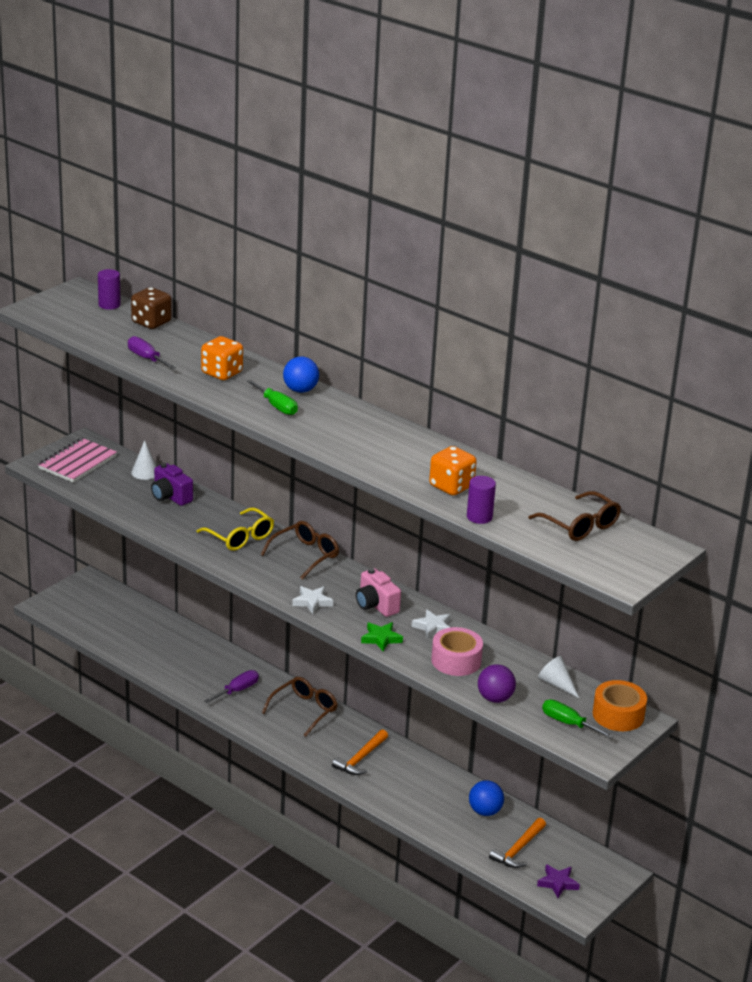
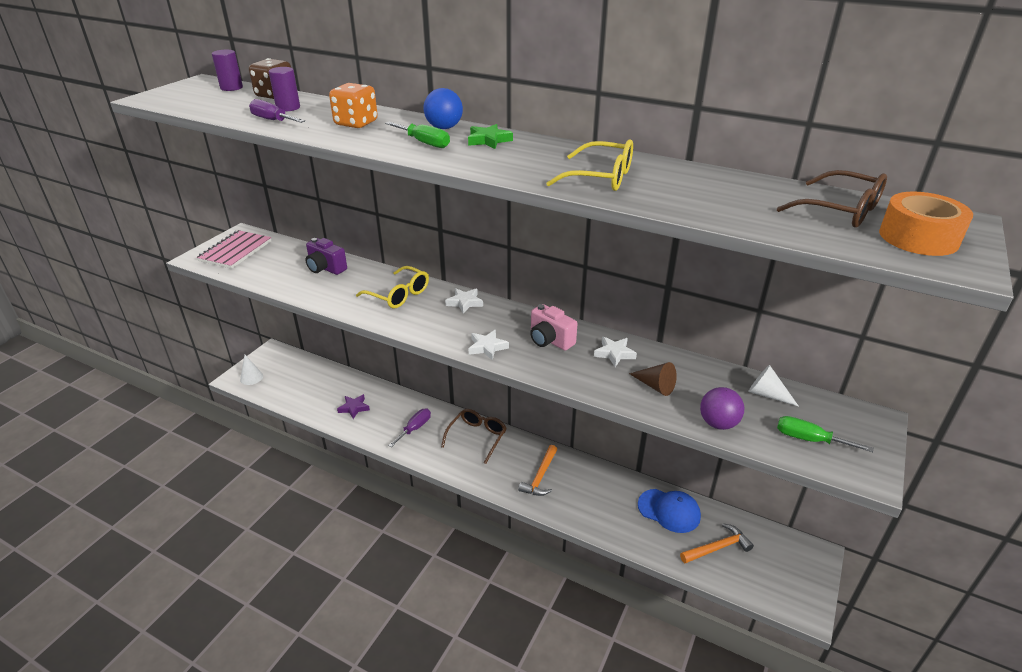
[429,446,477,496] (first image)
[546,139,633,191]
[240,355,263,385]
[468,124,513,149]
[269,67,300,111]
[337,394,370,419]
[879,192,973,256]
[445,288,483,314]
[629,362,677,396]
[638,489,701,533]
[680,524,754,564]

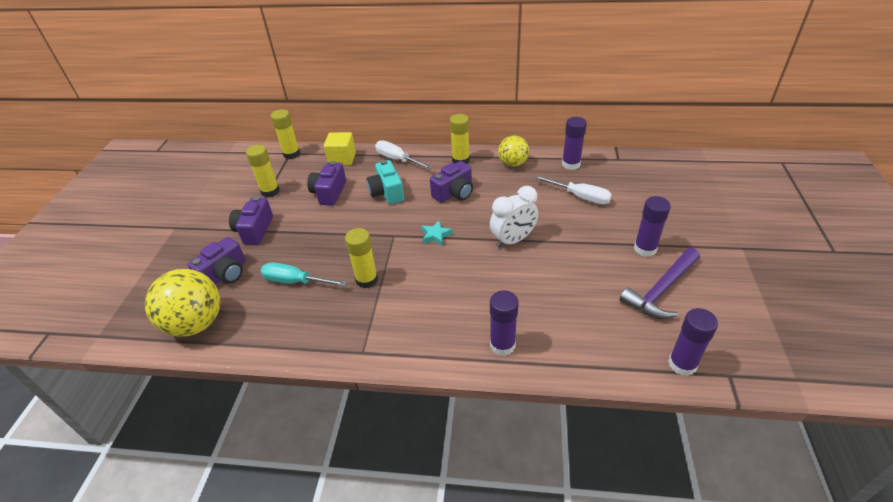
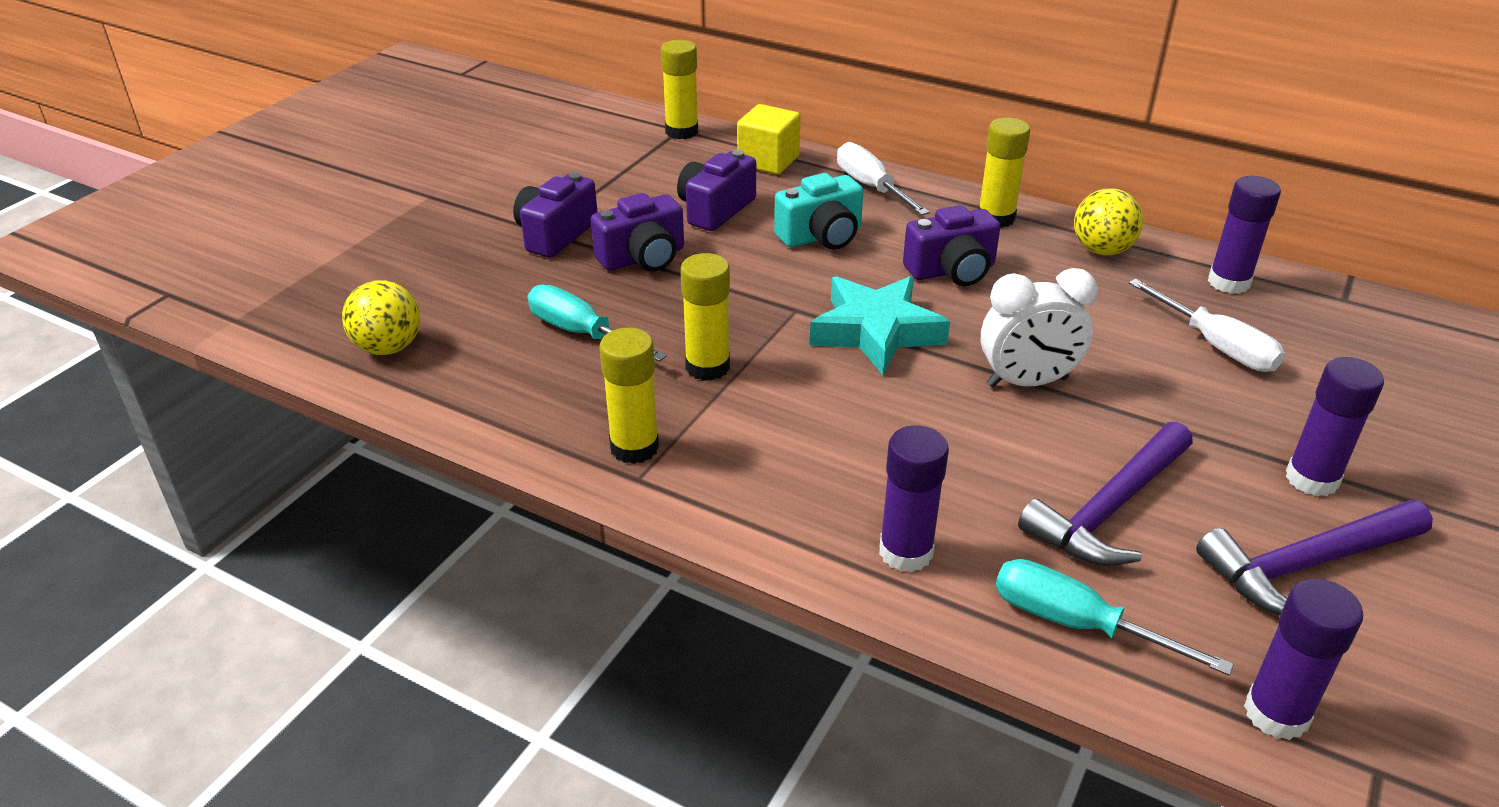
[995,559,1234,675]
[1018,421,1193,566]
[591,193,684,272]
[599,328,659,464]
[774,173,863,250]
[342,281,420,355]
[810,276,950,375]

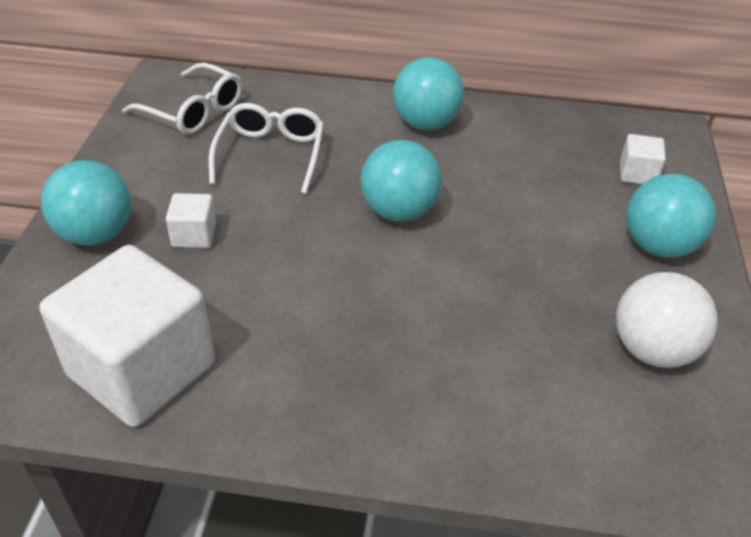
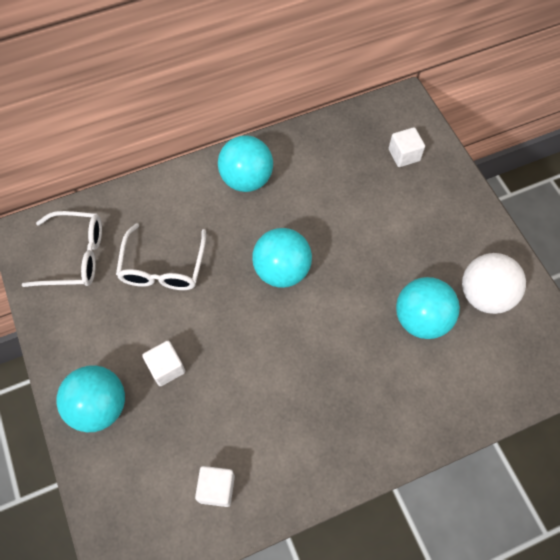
[396,277,460,339]
[116,223,206,290]
[195,466,235,507]

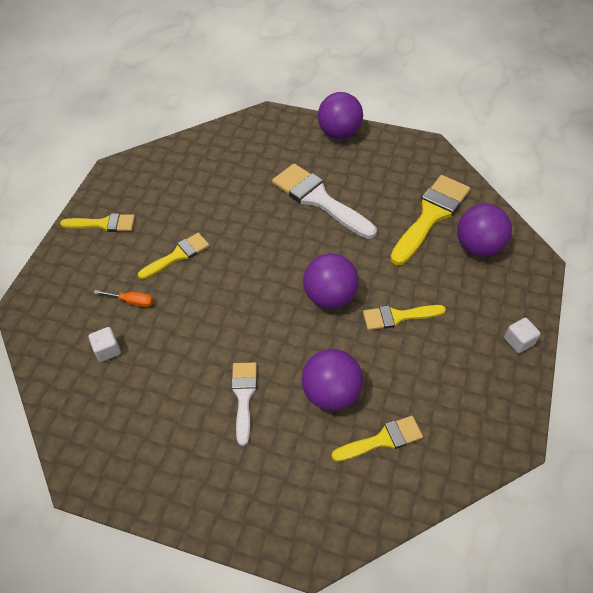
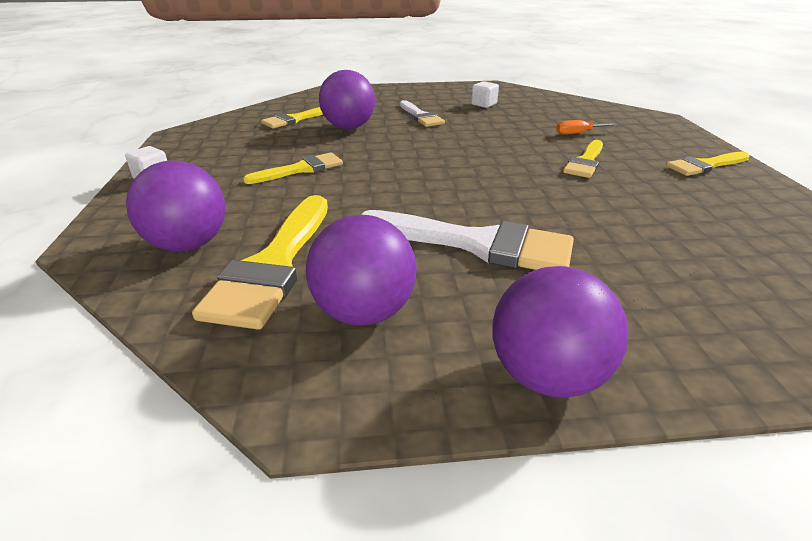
[471,81,499,108]
[306,215,417,325]

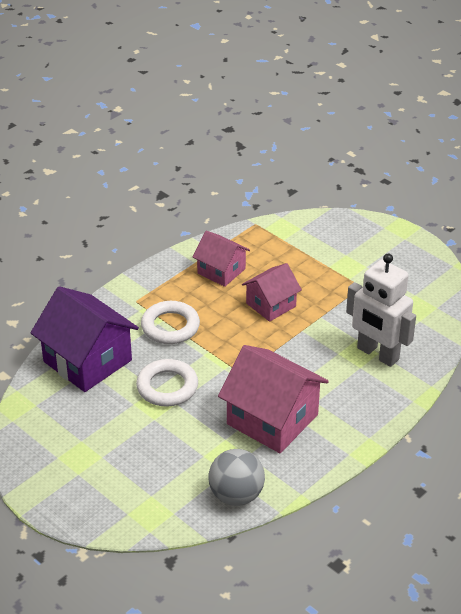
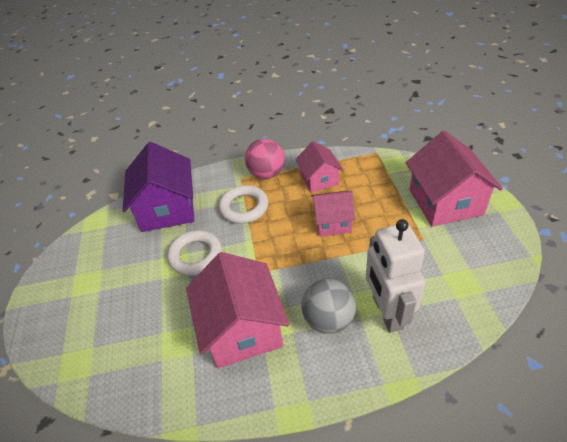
[245,139,285,179]
[406,131,503,227]
[301,278,356,334]

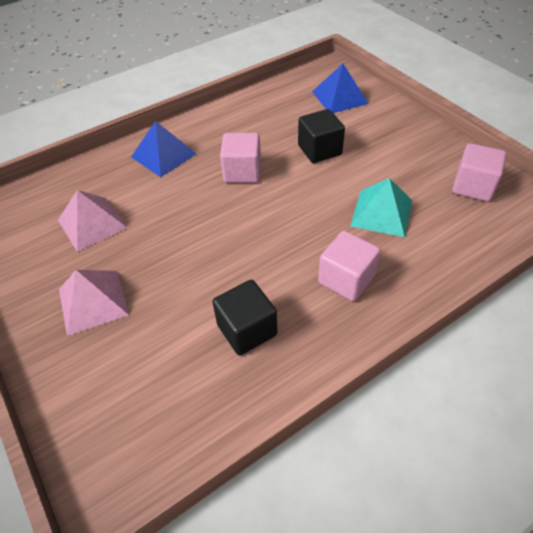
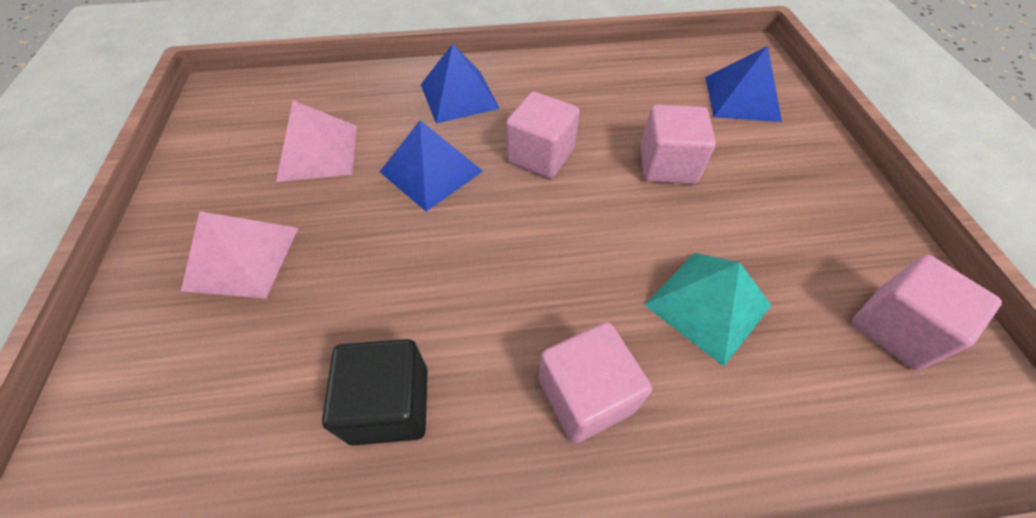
[380,120,483,211]
[640,105,716,184]

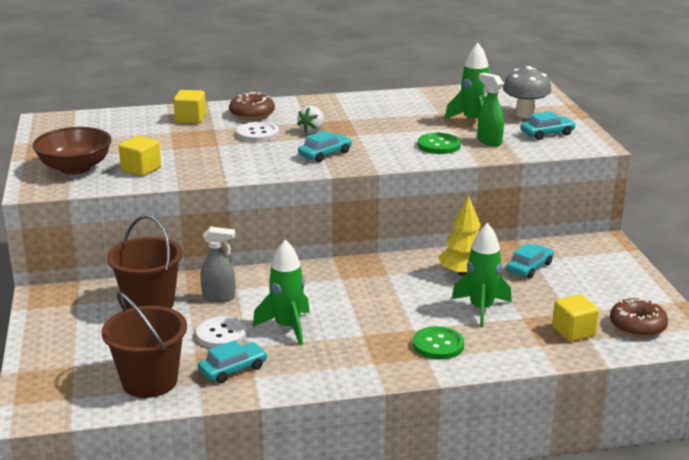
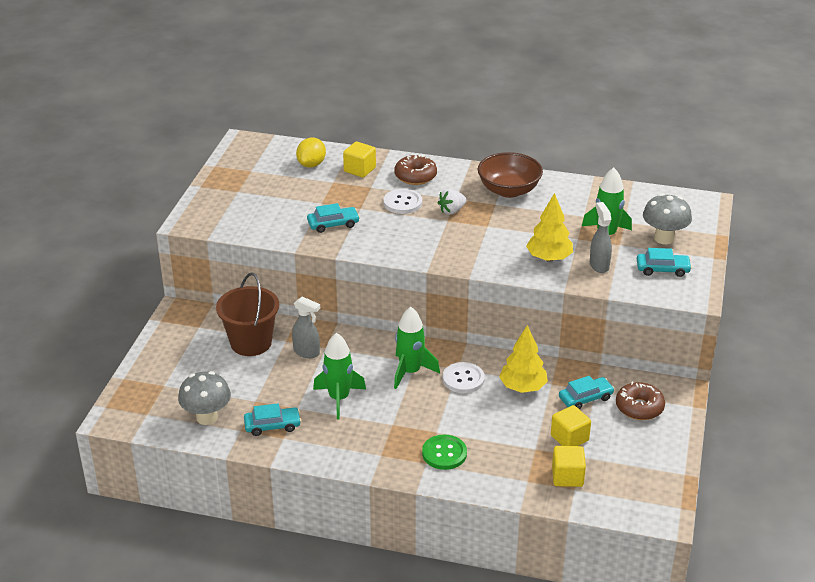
[296,137,326,168]
[478,152,543,198]
[551,405,591,446]
[443,362,485,393]
[307,203,360,233]
[394,307,440,389]
[616,382,665,420]
[178,371,231,425]
[526,193,573,262]
[590,202,612,273]

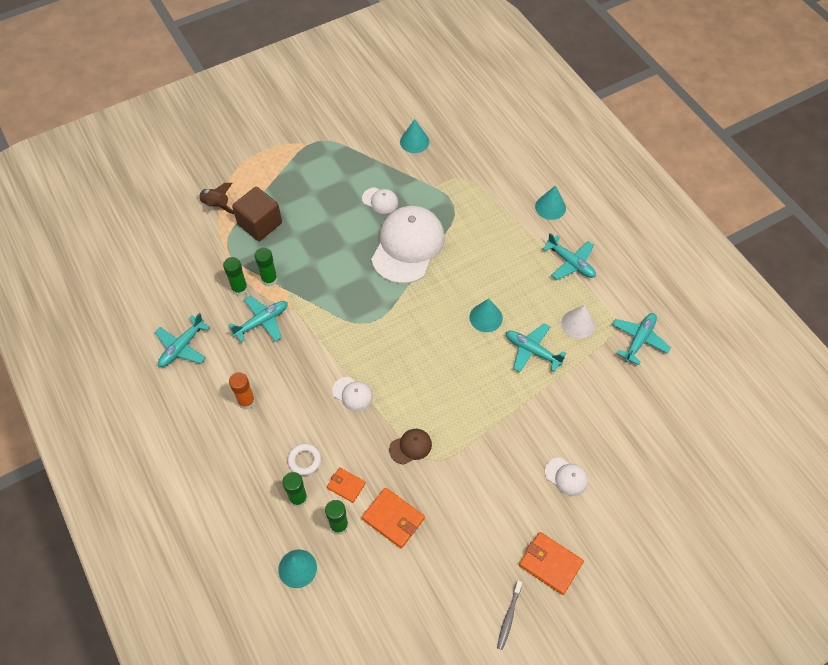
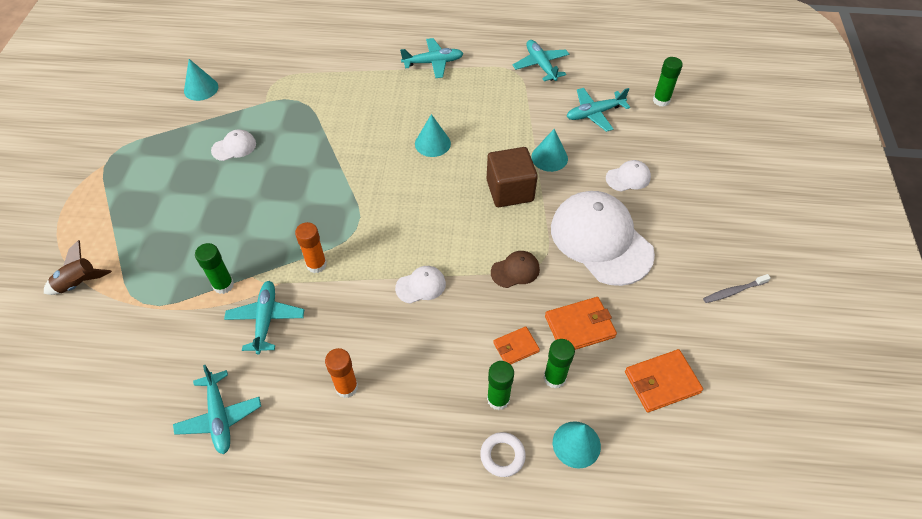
[562,305,595,339] (first image)
[295,222,327,273]
[653,57,683,107]
[487,147,538,207]
[480,432,526,477]
[551,191,655,286]
[567,88,630,132]
[625,349,703,412]
[531,129,568,172]
[491,251,540,288]
[703,274,771,303]

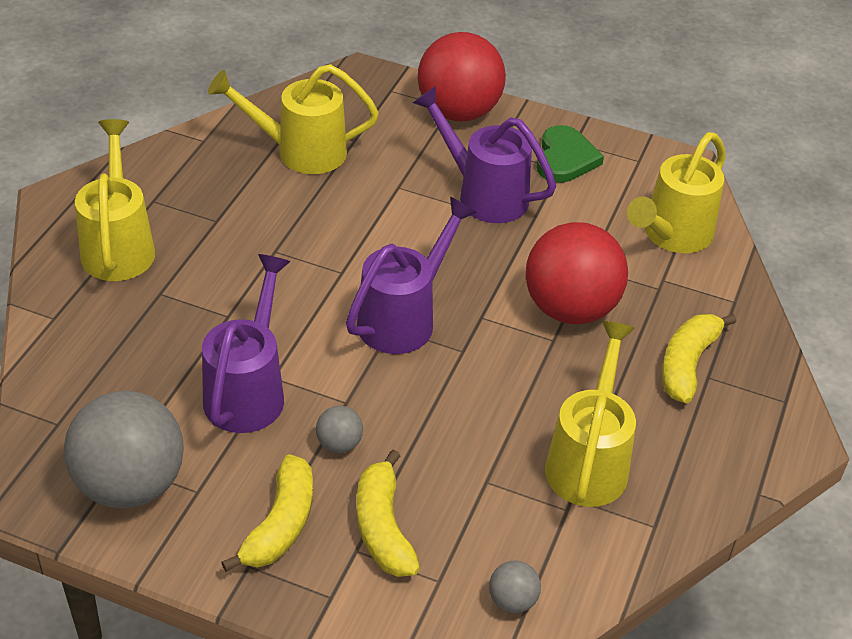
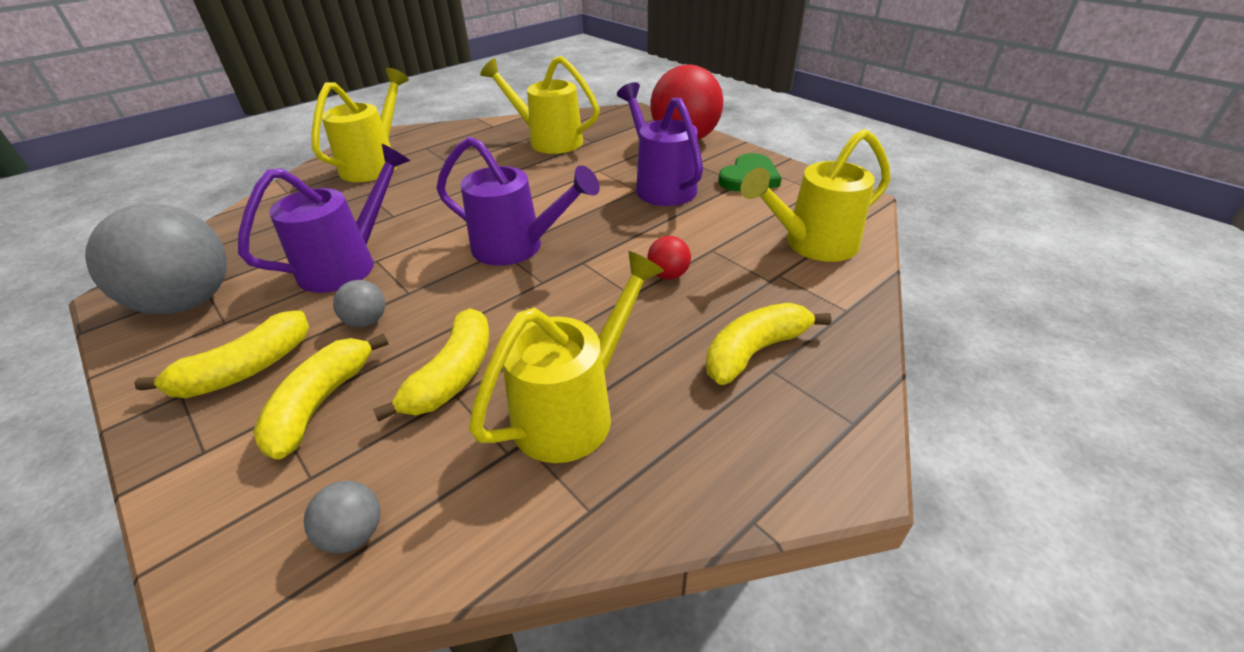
[373,308,490,422]
[437,136,600,266]
[647,236,691,280]

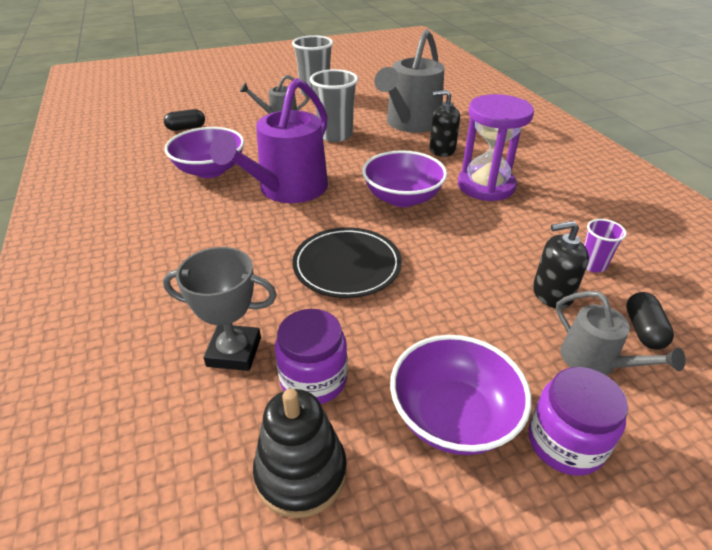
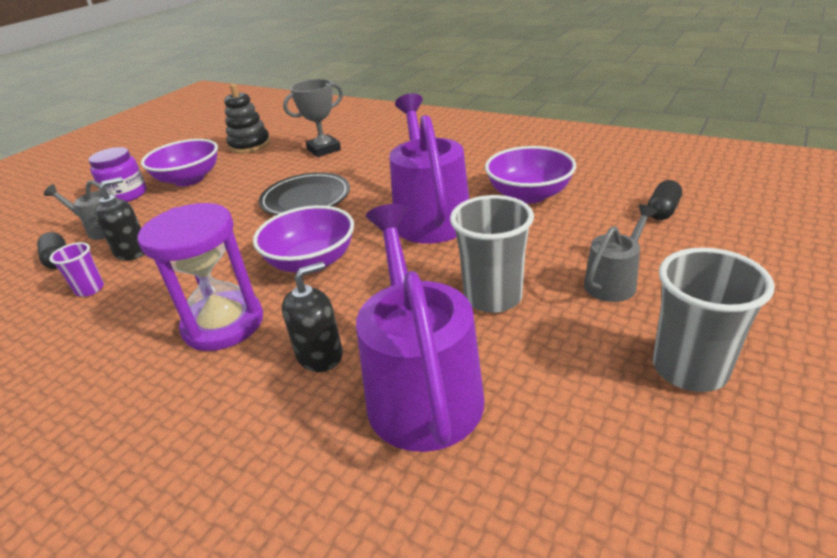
[275,309,348,404] (first image)
[356,204,484,452]

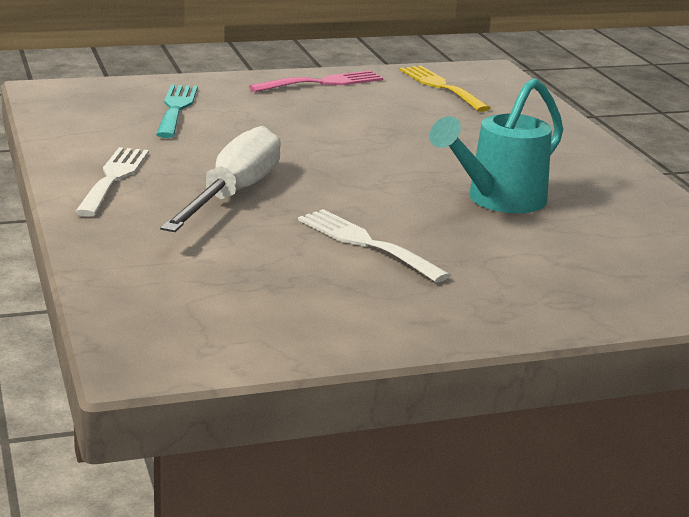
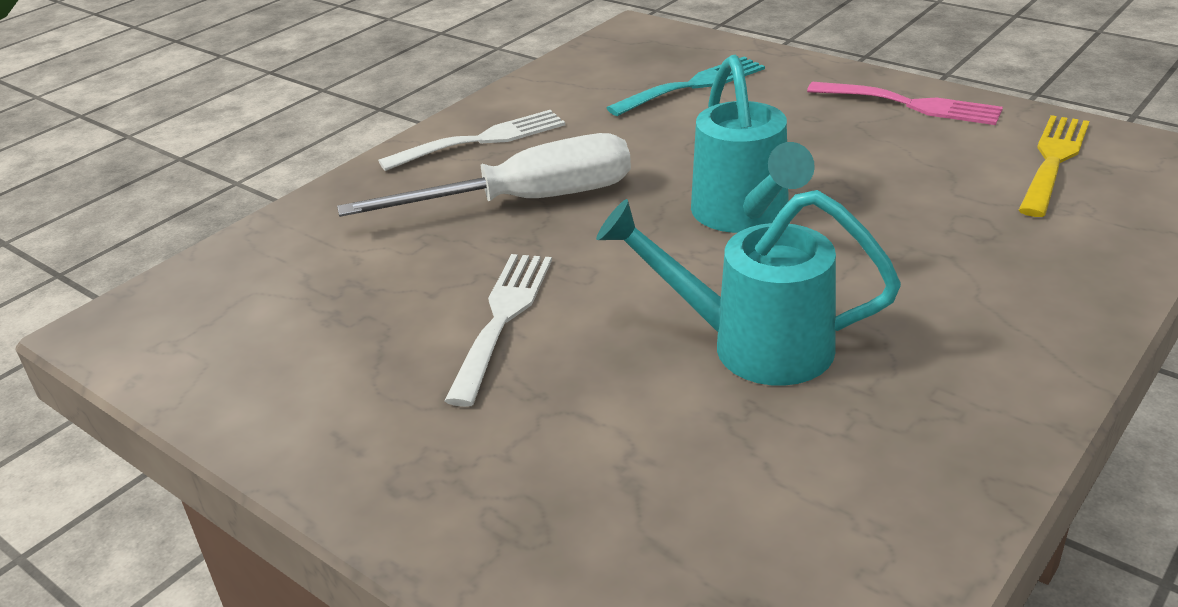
[691,55,815,233]

